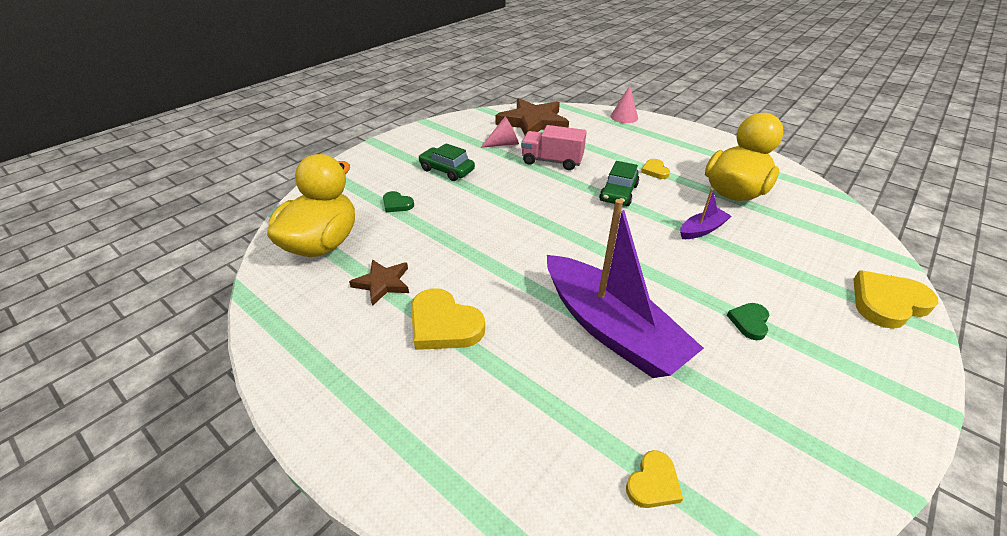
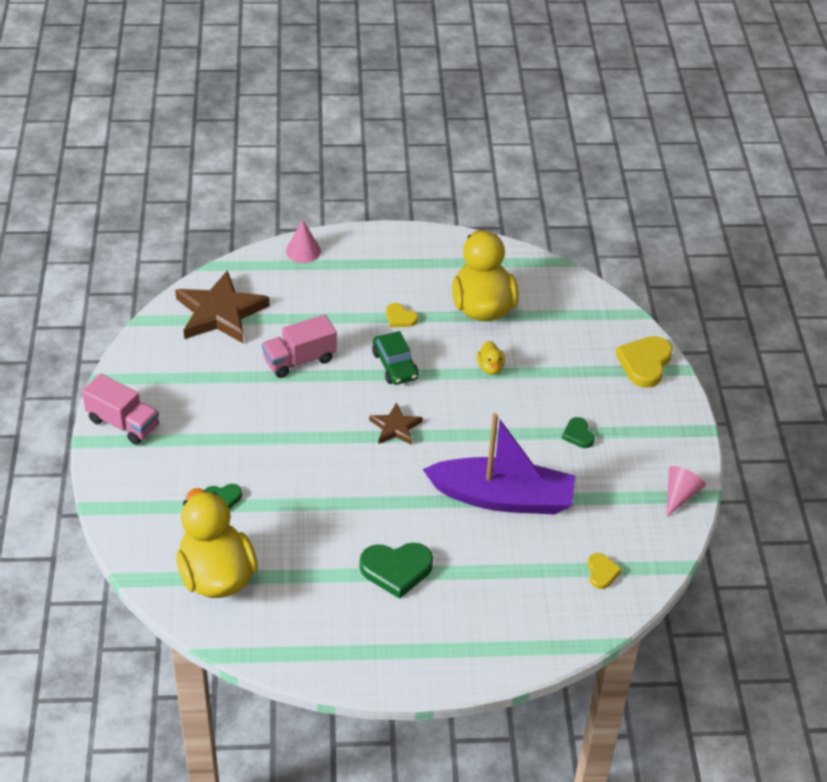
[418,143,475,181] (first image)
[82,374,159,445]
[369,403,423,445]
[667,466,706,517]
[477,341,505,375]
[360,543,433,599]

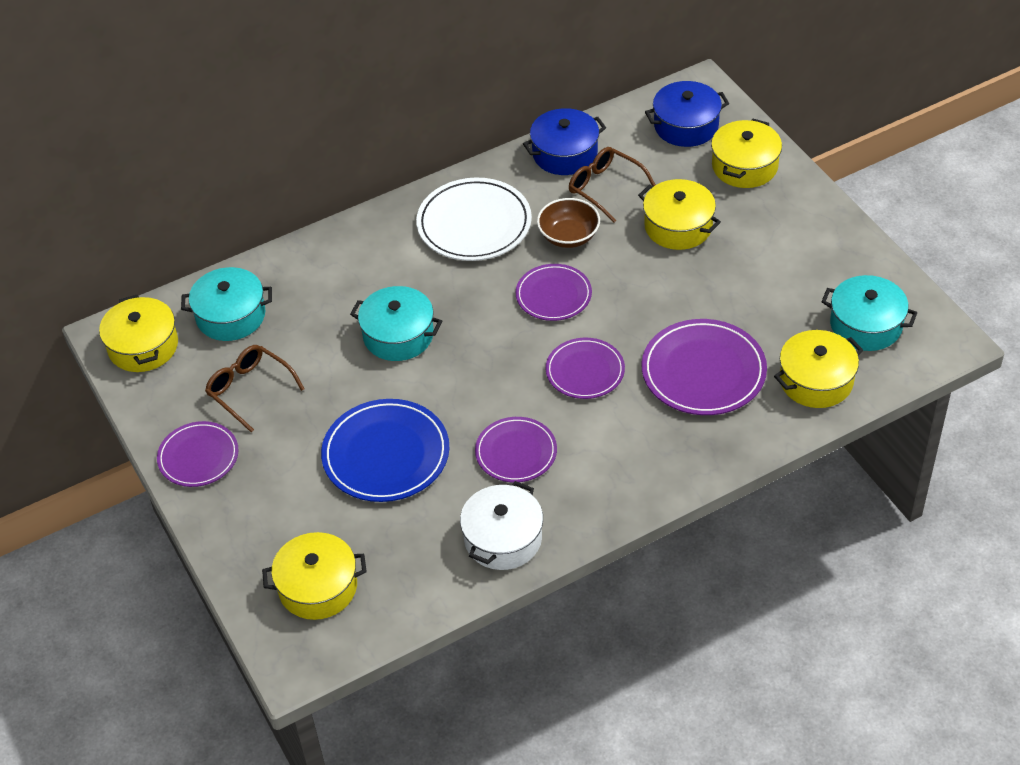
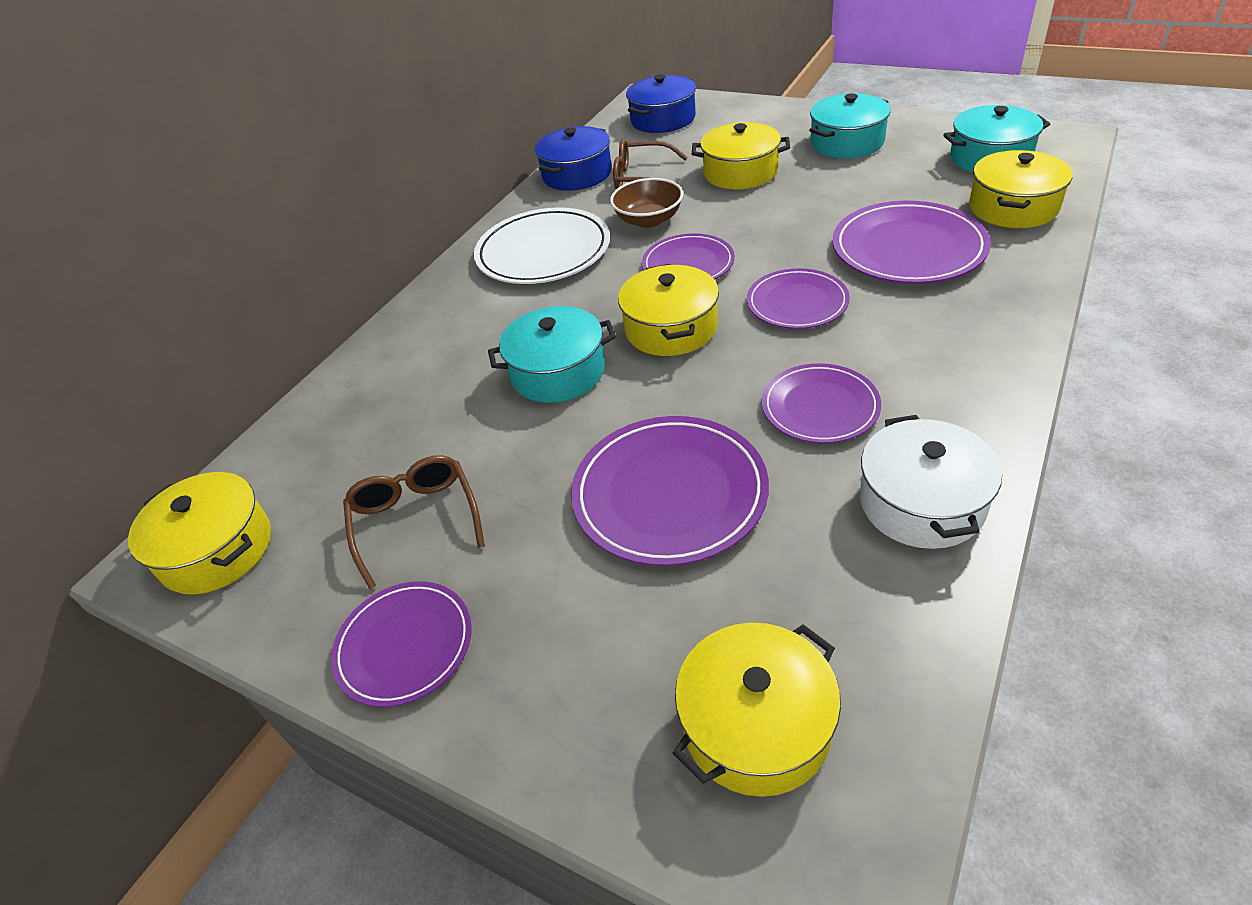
[809,93,891,158]
[618,264,719,356]
[571,416,769,566]
[343,455,485,589]

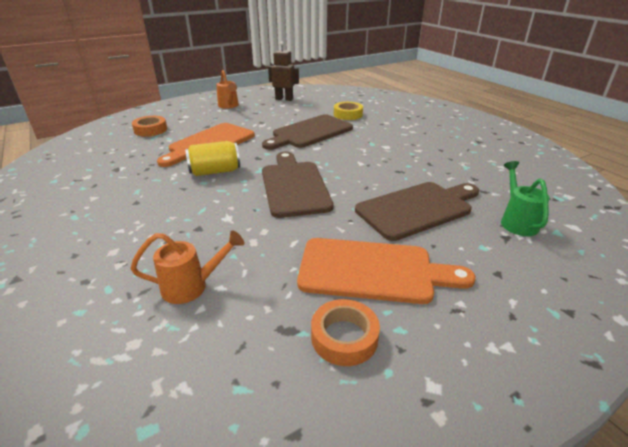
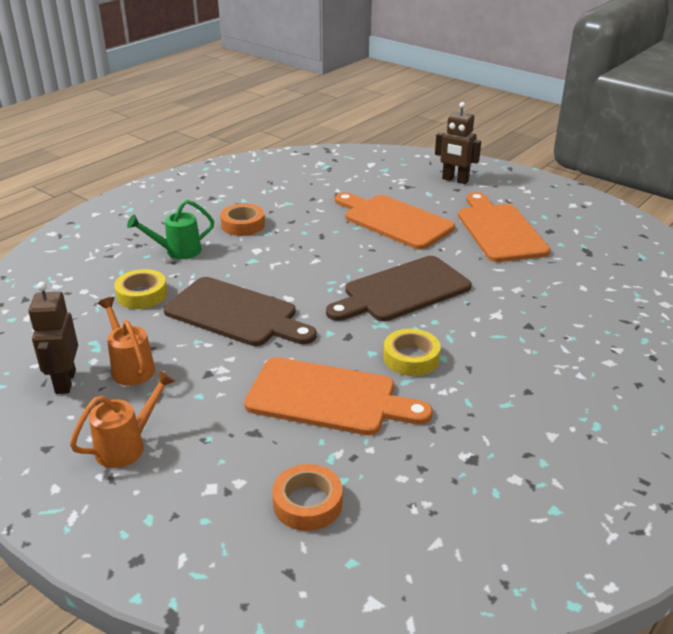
[435,102,481,184]
[98,297,155,386]
[220,204,265,236]
[127,199,214,259]
[384,329,441,376]
[335,192,455,250]

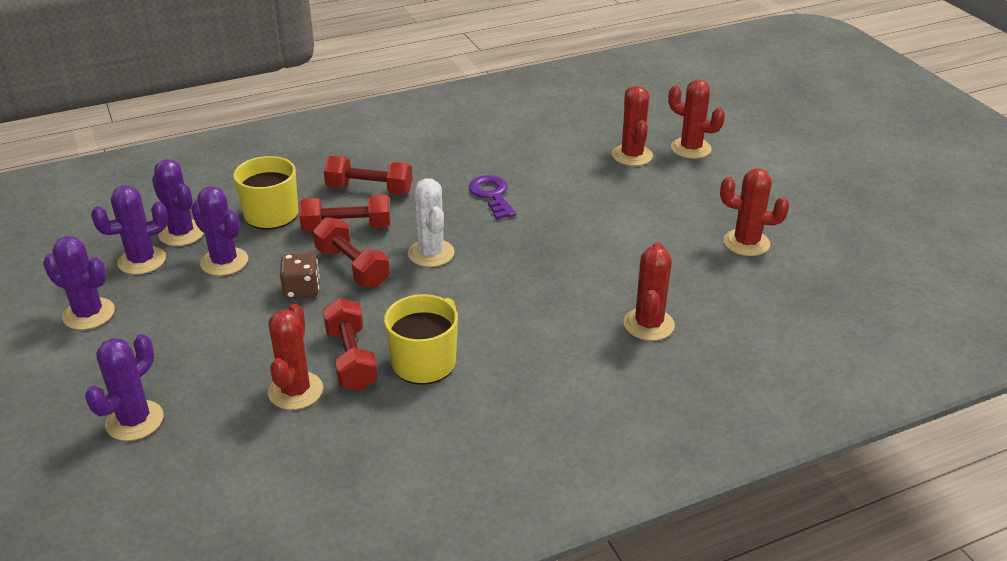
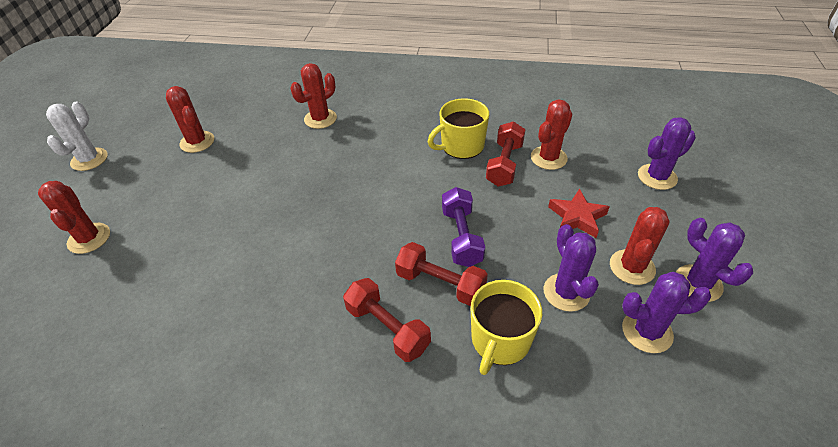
[152,159,204,246] (first image)
[280,253,320,299] (first image)
[469,175,517,220] (first image)
[548,189,609,238]
[46,102,107,171]
[610,207,670,285]
[442,187,485,267]

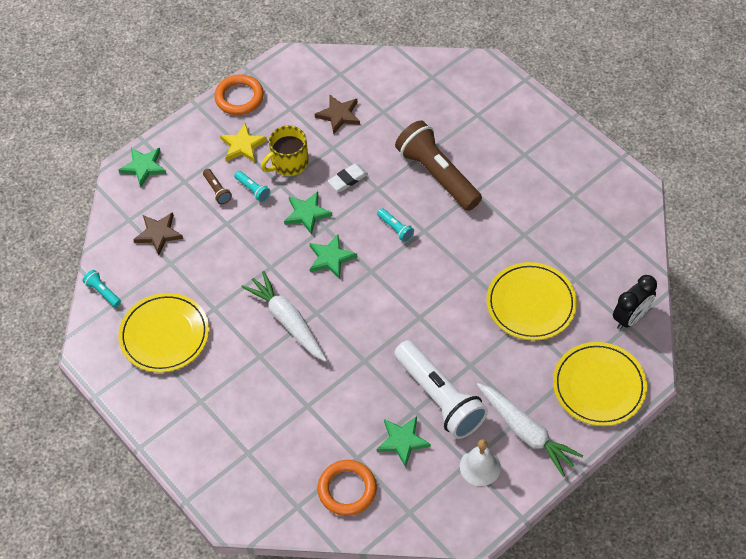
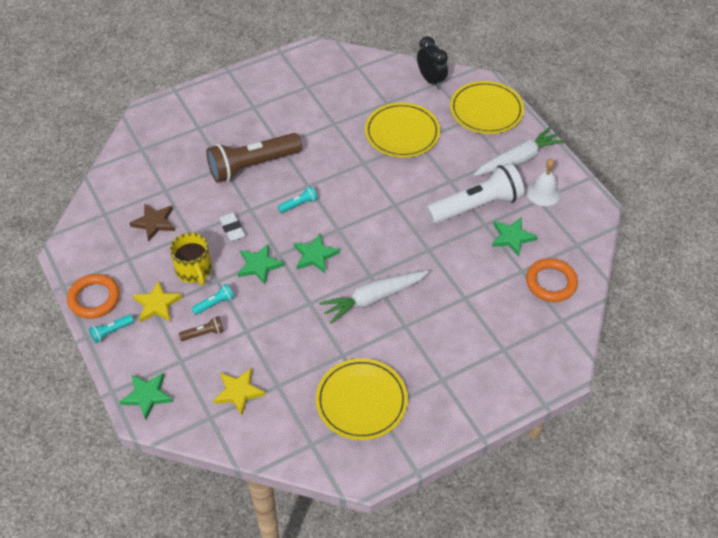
[88,314,134,343]
[213,368,265,415]

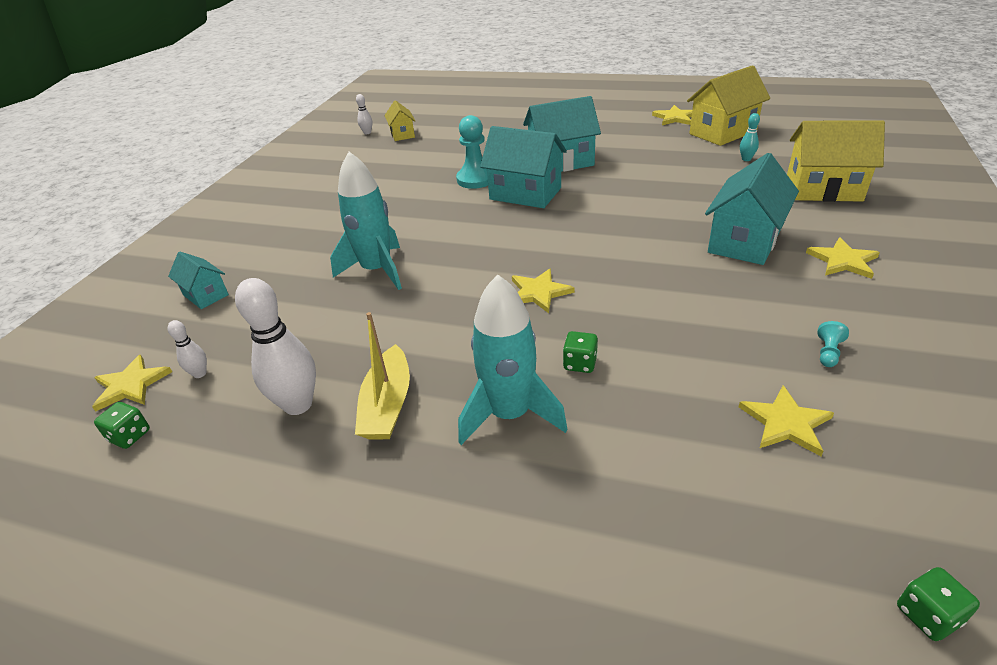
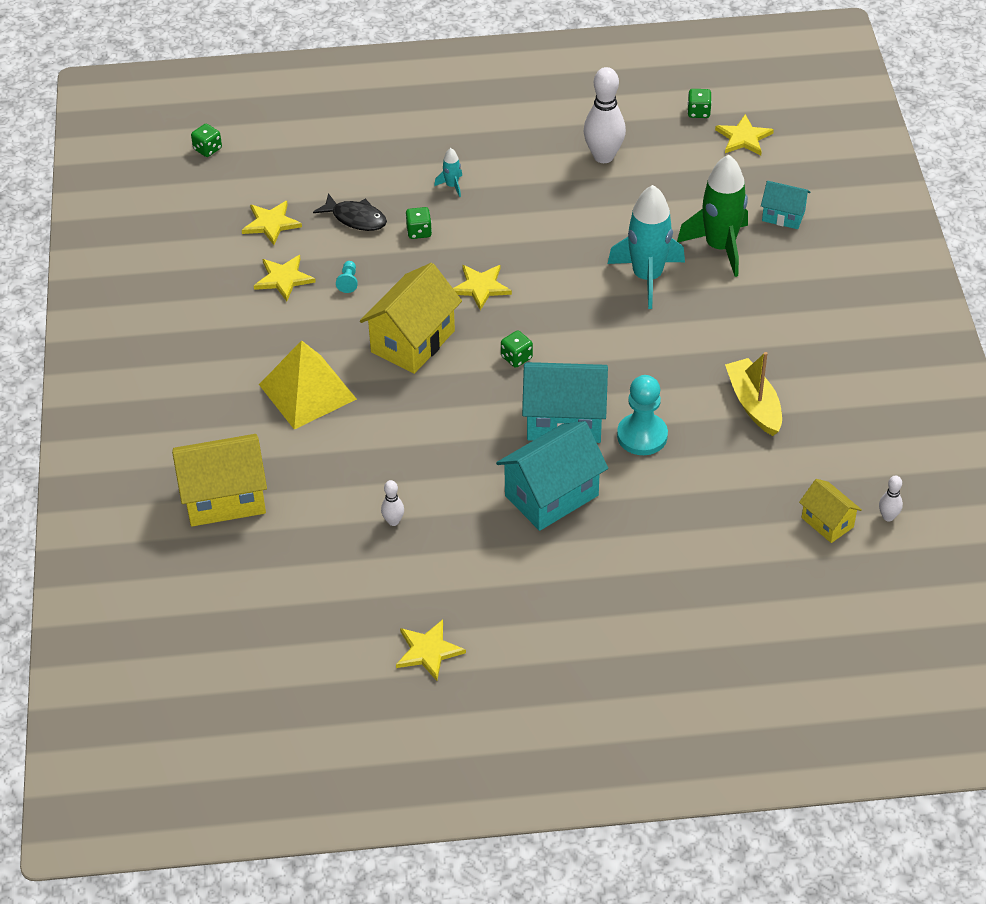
[740,113,760,161] (first image)
[313,193,387,231]
[501,330,533,368]
[677,155,748,277]
[381,480,404,526]
[725,352,782,436]
[360,263,462,374]
[254,255,316,301]
[336,261,358,293]
[259,340,357,430]
[434,148,462,197]

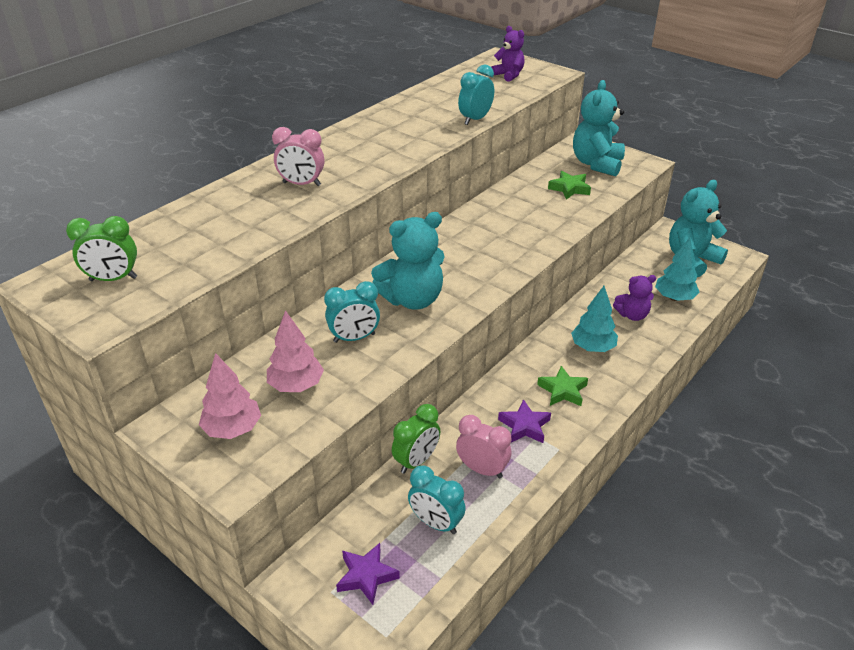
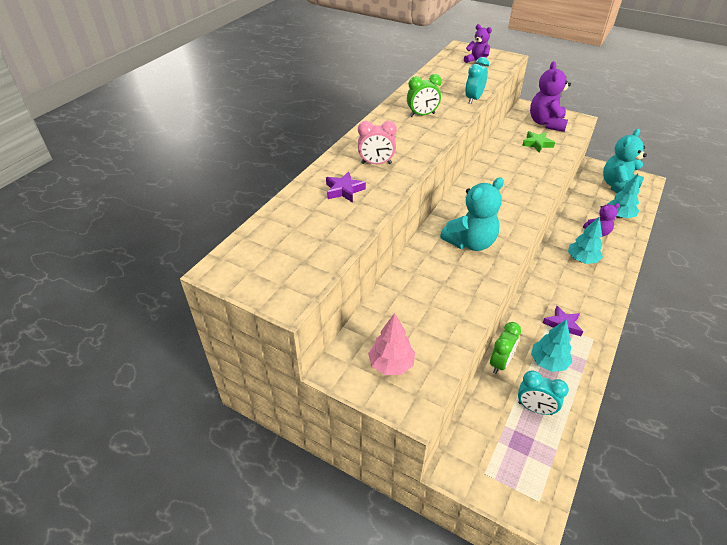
[267,310,324,392] (first image)
[324,281,380,343] (first image)
[537,366,588,406] (first image)
[407,74,442,117]
[326,172,366,202]
[531,319,572,372]
[530,61,571,132]

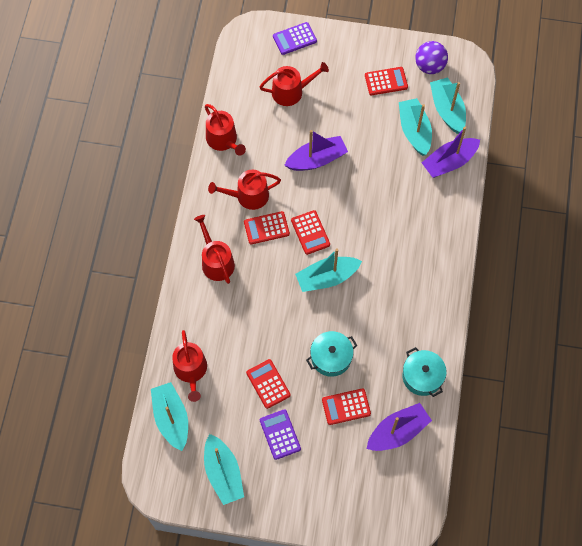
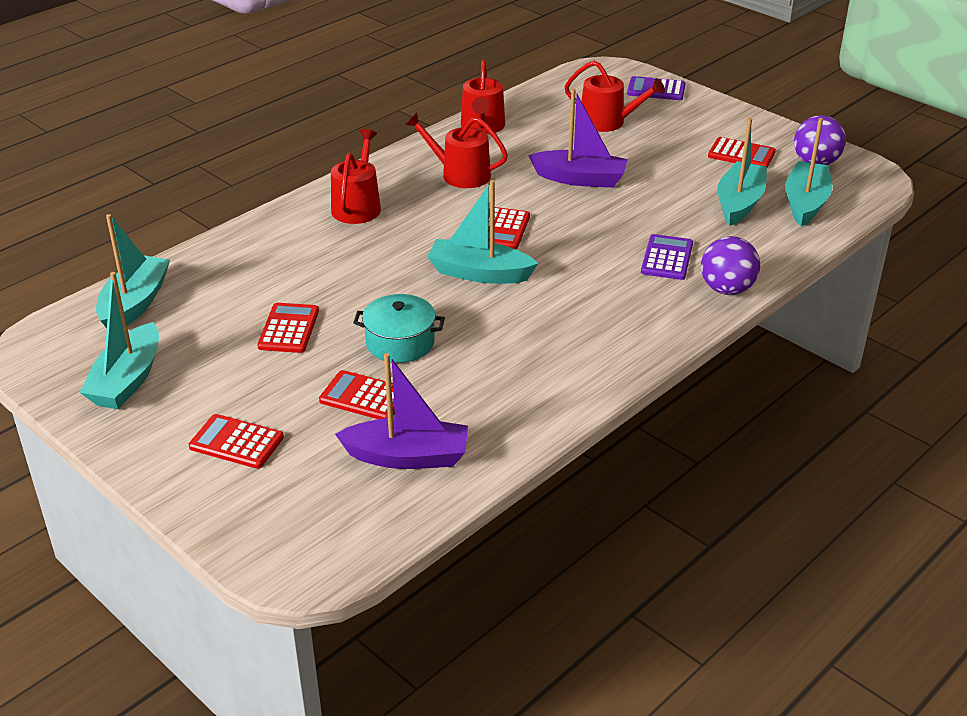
[172,330,207,402] (first image)
[402,347,447,397] (first image)
[422,127,480,178] (first image)
[701,236,760,295]
[189,414,284,469]
[641,234,693,280]

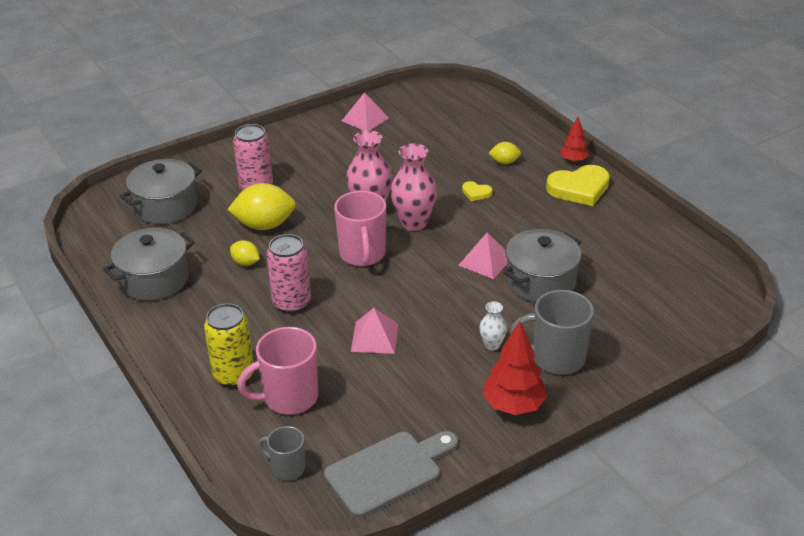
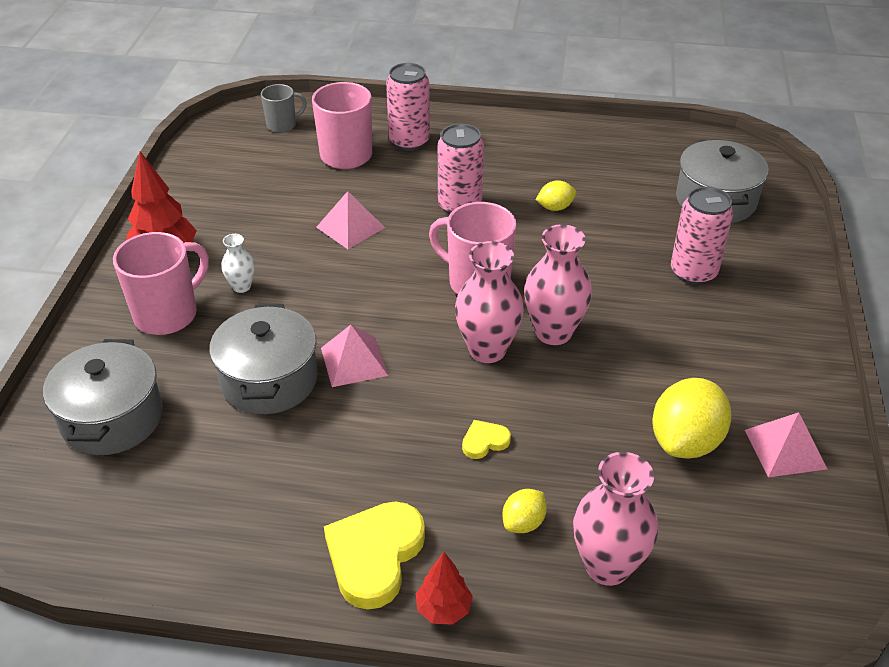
[324,431,458,518] (first image)
[573,452,658,586]
[43,339,163,455]
[652,378,731,459]
[386,63,430,151]
[113,232,209,335]

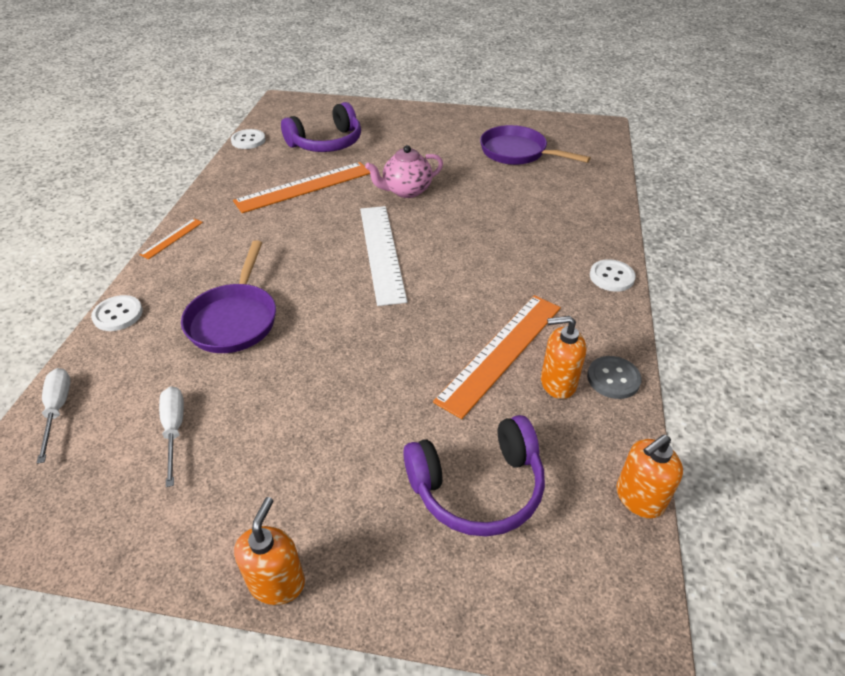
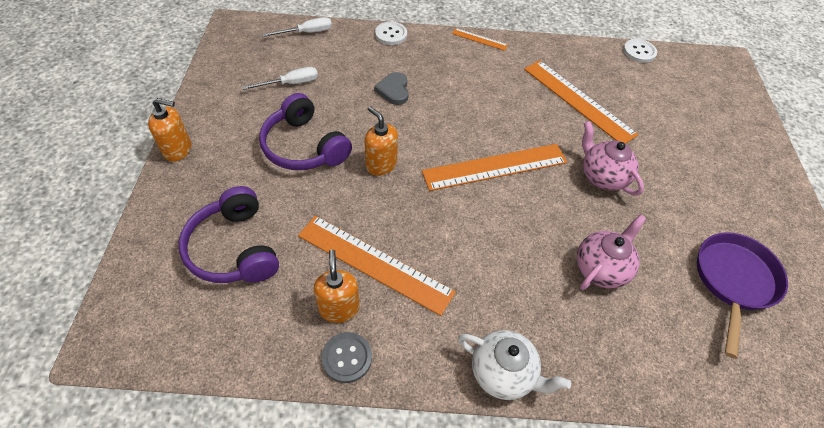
[577,214,646,290]
[259,93,352,170]
[365,106,398,176]
[374,72,409,105]
[458,330,571,400]
[422,144,567,191]

